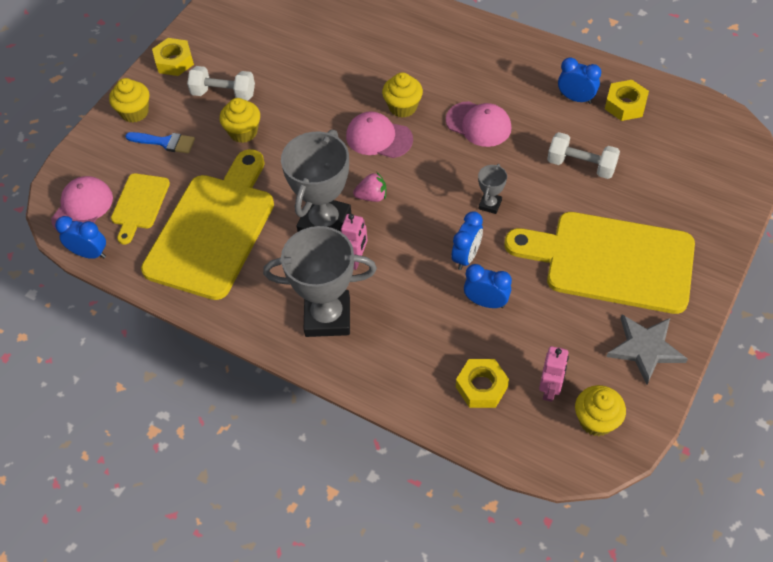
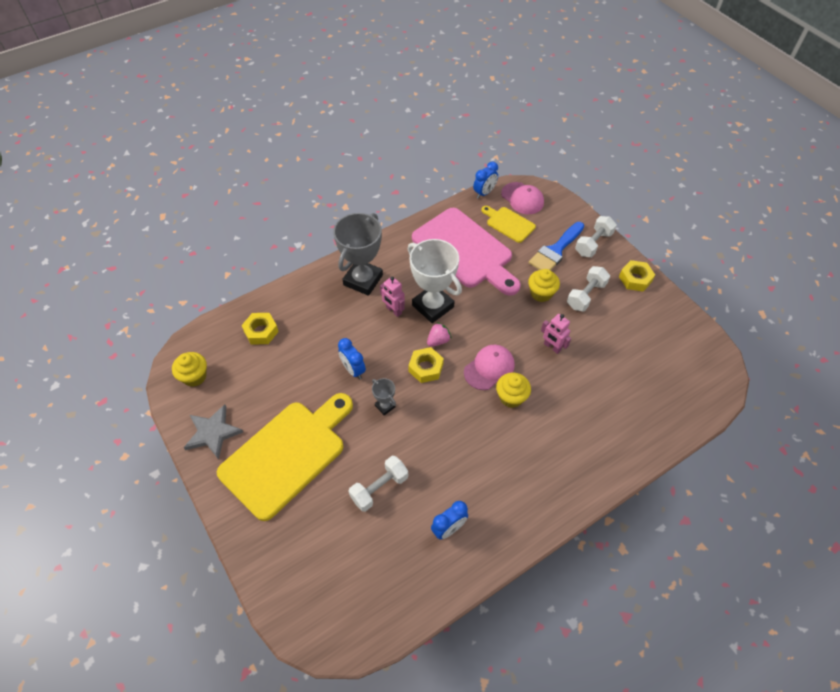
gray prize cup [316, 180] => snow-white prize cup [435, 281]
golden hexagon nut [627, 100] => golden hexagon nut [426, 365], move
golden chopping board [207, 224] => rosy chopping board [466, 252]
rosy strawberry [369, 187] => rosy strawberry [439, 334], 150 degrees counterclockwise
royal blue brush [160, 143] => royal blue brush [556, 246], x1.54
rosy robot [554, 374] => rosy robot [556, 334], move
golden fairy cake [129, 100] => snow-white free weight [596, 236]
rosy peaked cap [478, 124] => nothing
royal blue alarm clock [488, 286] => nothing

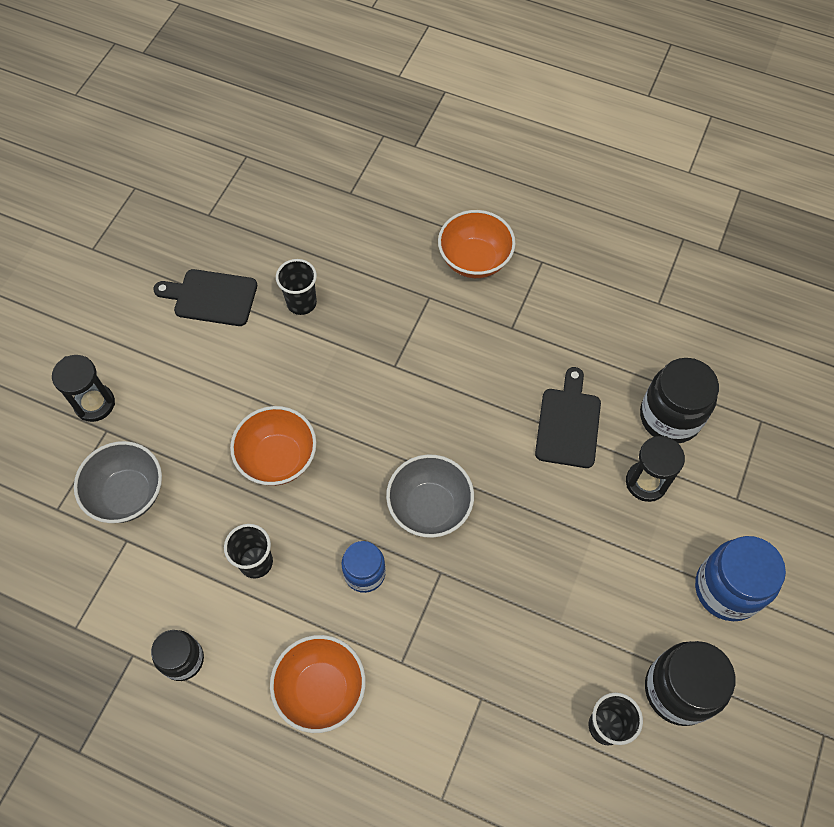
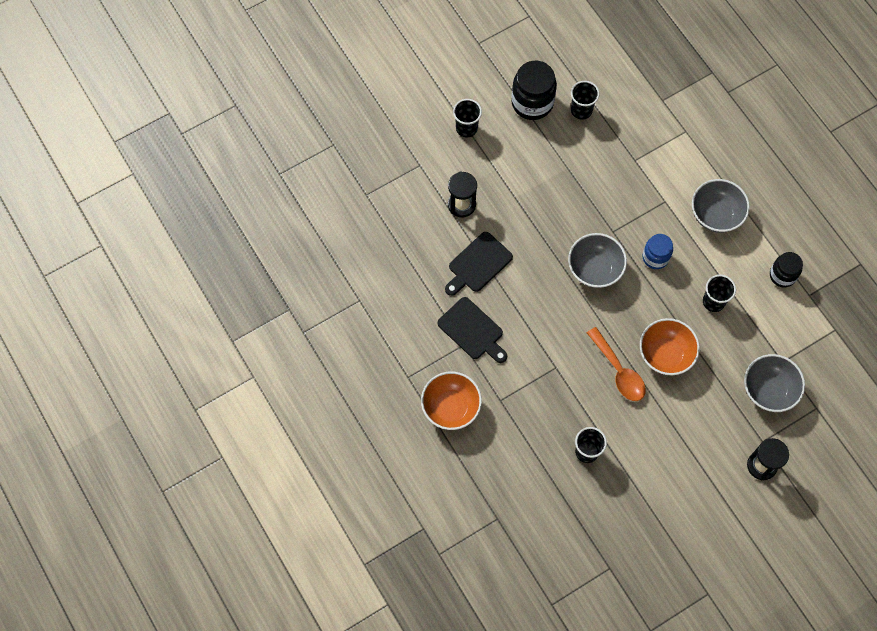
black chopping board [205, 297] => black chopping board [472, 330], move
royal blue jar [740, 578] => black cup [467, 118]
nothing => orange teaspoon [616, 364]
orange deep dish [318, 684] => gray deep dish [721, 206]
black jar [679, 401] => nothing

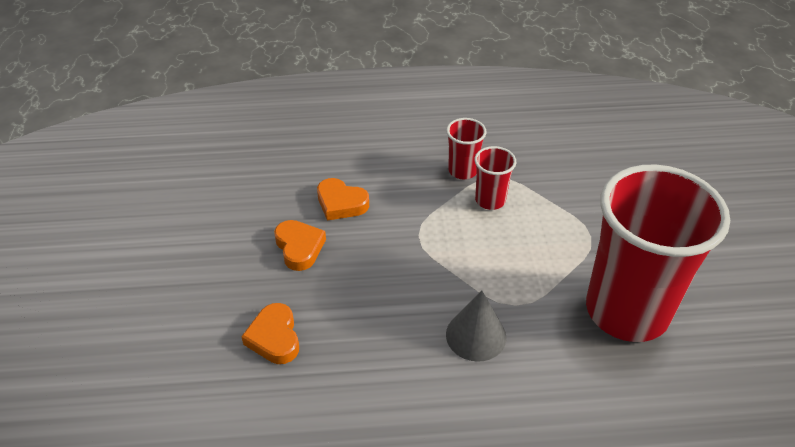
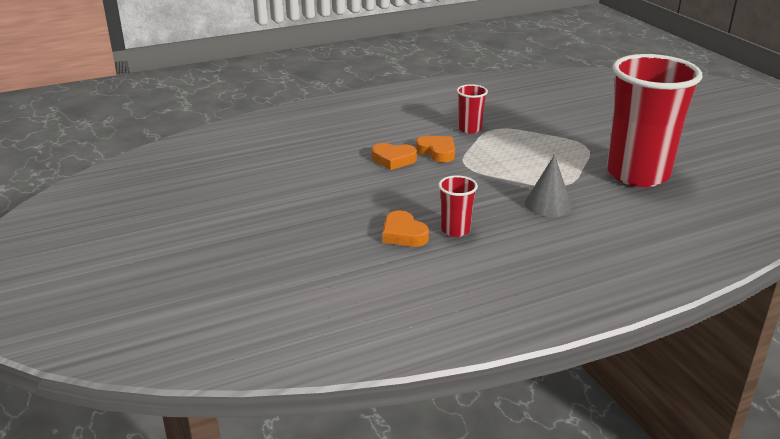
orange heart [300, 245] => orange heart [435, 149], move
crimson cup [495, 178] => crimson cup [458, 206], move

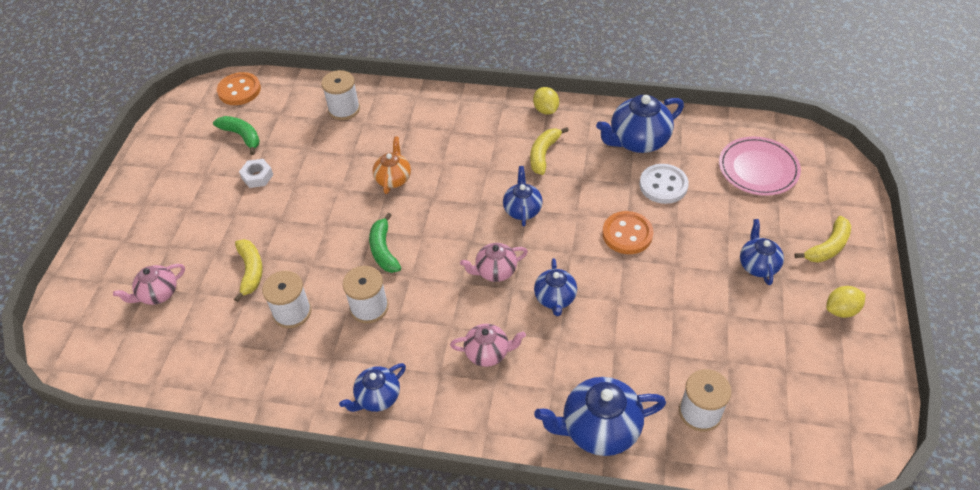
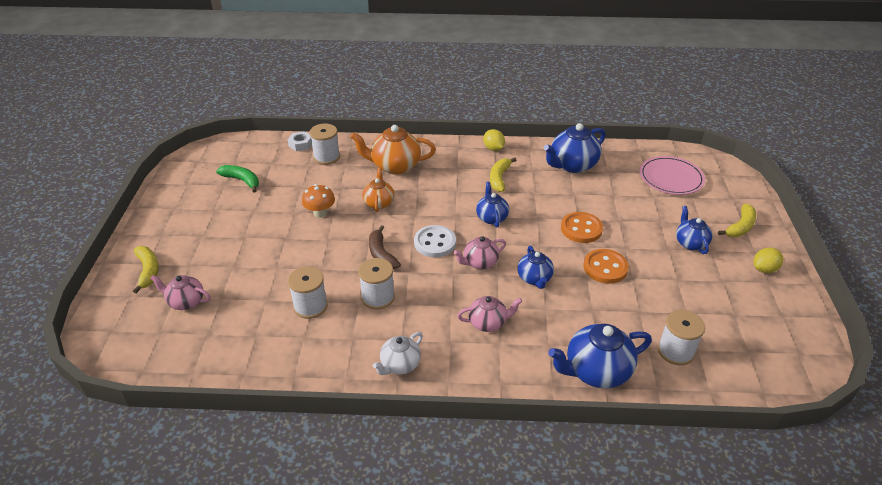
golden toy banana [248, 270] => golden toy banana [146, 269], move
rosy tea pot [149, 284] => rosy tea pot [180, 292], 60 degrees clockwise
snow-white hexagon nut [256, 173] => snow-white hexagon nut [300, 141], move
nothing => orange toadstool [318, 201]
nothing => orange tea pot [393, 150]
leaf-green toy banana [385, 243] => russet toy banana [385, 247]
royal blue tea pot [372, 387] => snow-white tea pot [398, 353]
snow-white shirt button [664, 184] => snow-white shirt button [435, 241], move
orange shirt button [239, 88] => orange shirt button [606, 266], move

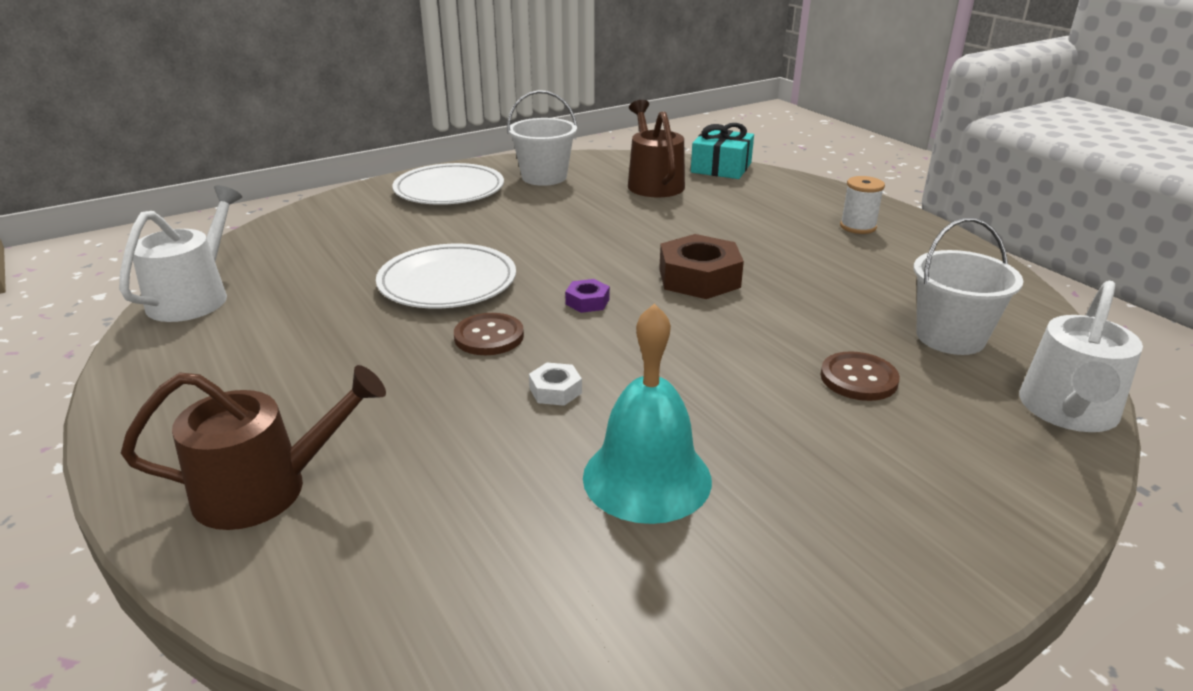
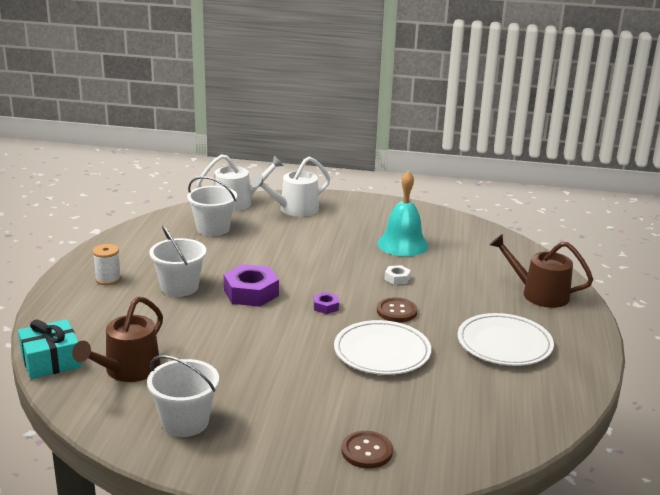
nothing => snow-white pail [177, 261]
russet hexagon nut [701, 266] => violet hexagon nut [251, 285]
snow-white sprinkling can [180, 253] => snow-white sprinkling can [290, 187], move
russet shirt button [860, 376] => russet shirt button [367, 450], move
snow-white dinner plate [448, 184] => snow-white dinner plate [506, 339], move

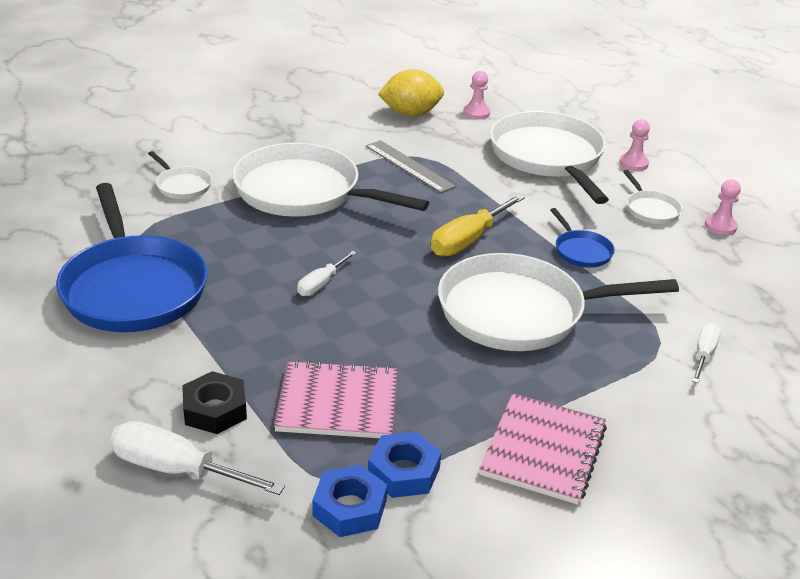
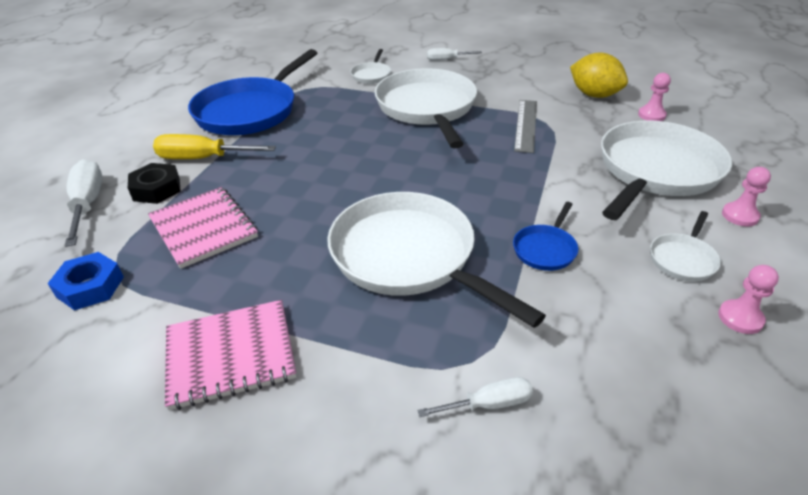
golden flat screwdriver [478, 225] => golden flat screwdriver [214, 146], move
snow-white flat screwdriver [327, 273] => snow-white flat screwdriver [454, 54], move
royal blue hexagon nut [404, 465] => nothing

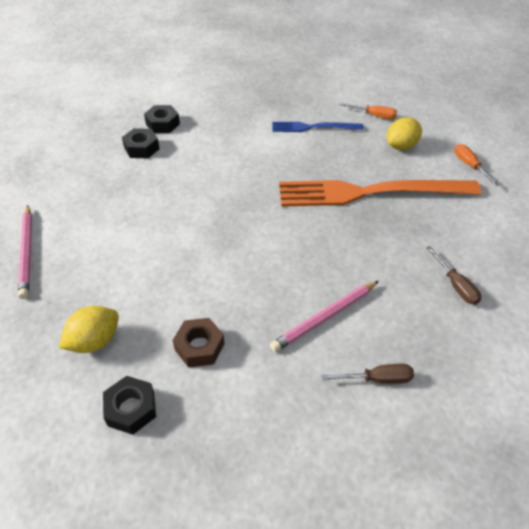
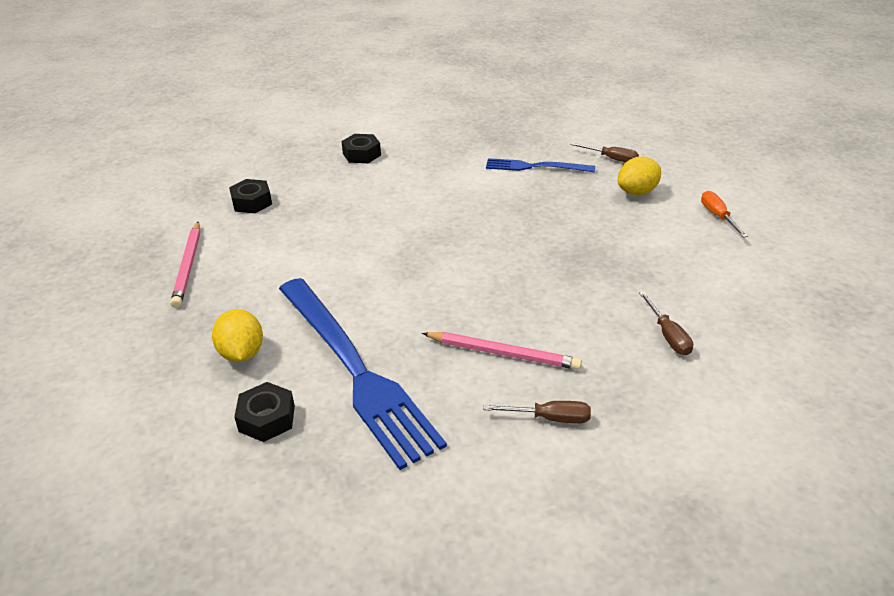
golden toy lemon [89, 329] => golden toy lemon [237, 335], 75 degrees counterclockwise
black hexagon nut [141, 143] => black hexagon nut [250, 196], move
russet hexagon nut [198, 342] => royal blue dinner fork [363, 374]
rosy pencil [324, 316] => rosy pencil [502, 351], 135 degrees counterclockwise
orange flat screwdriver [368, 111] => russet flat screwdriver [604, 152]
orange dinner fork [380, 193] => nothing

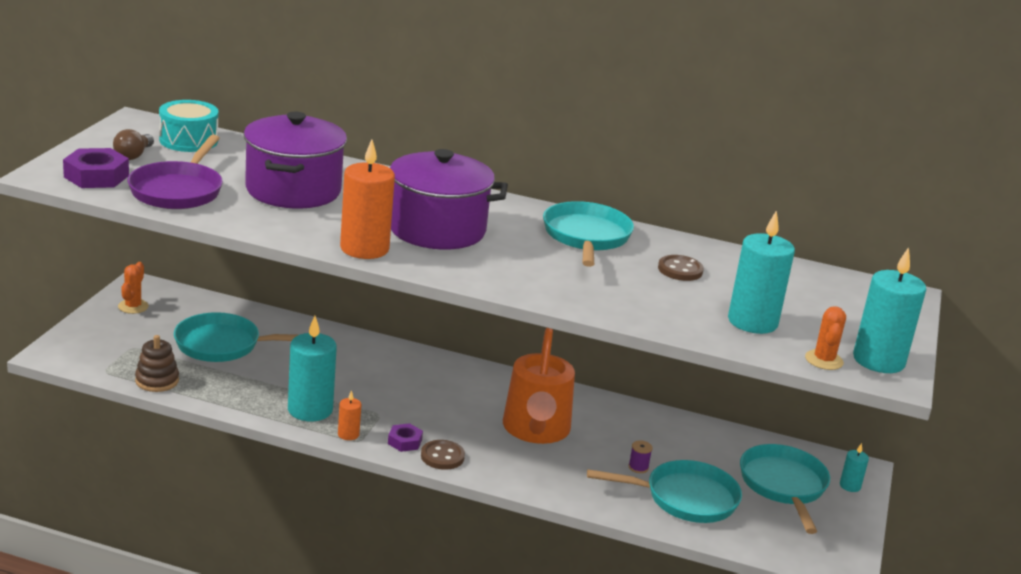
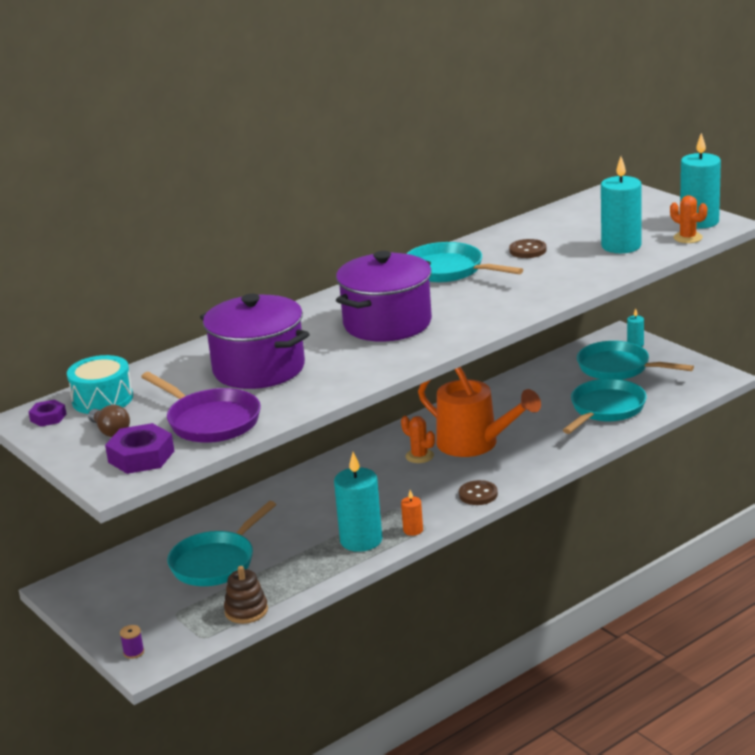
violet hexagon nut [405, 437] => violet hexagon nut [47, 413], move
violet reel of thread [640, 456] => violet reel of thread [132, 642], move
orange saguaro cactus [133, 288] => orange saguaro cactus [418, 439], move
orange pillar candle [367, 199] => nothing

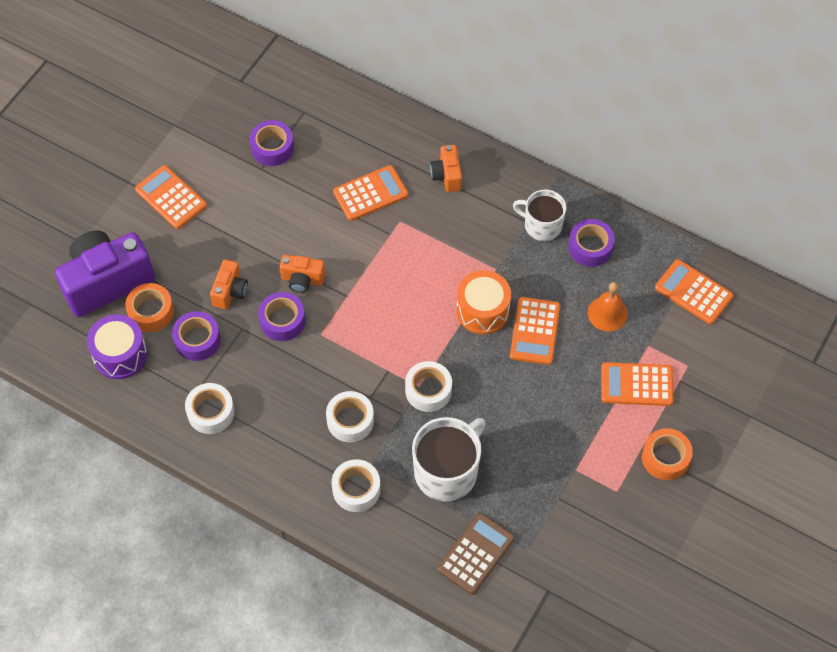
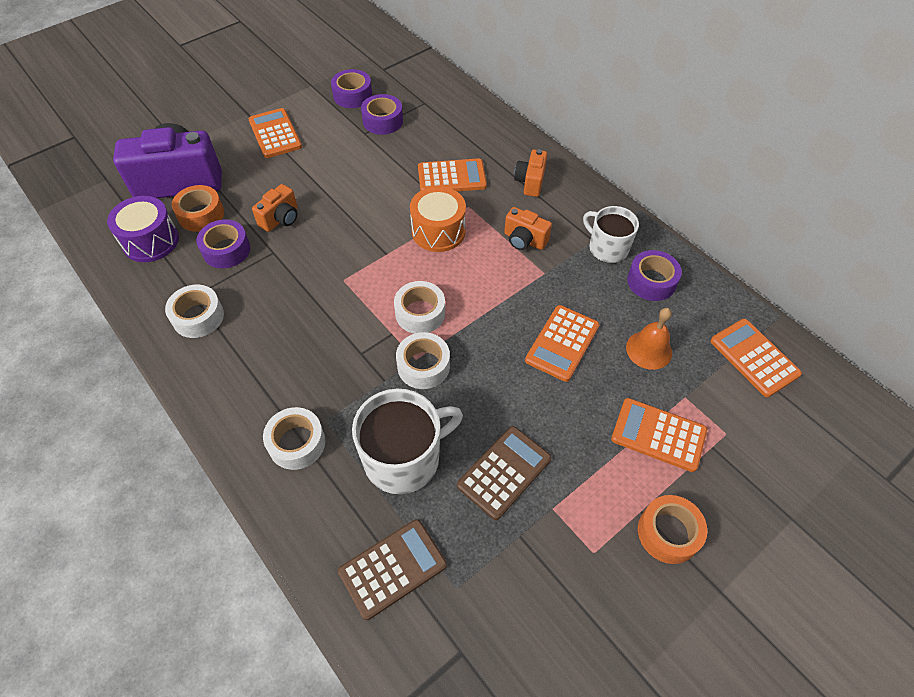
violet tape [281, 316] => violet tape [351, 88], move
snow-white tape [350, 416] => snow-white tape [419, 307], move
orange drum [483, 302] => orange drum [438, 219], move
nothing => russet calculator [504, 473]
orange compact camera [302, 274] => orange compact camera [528, 228], move

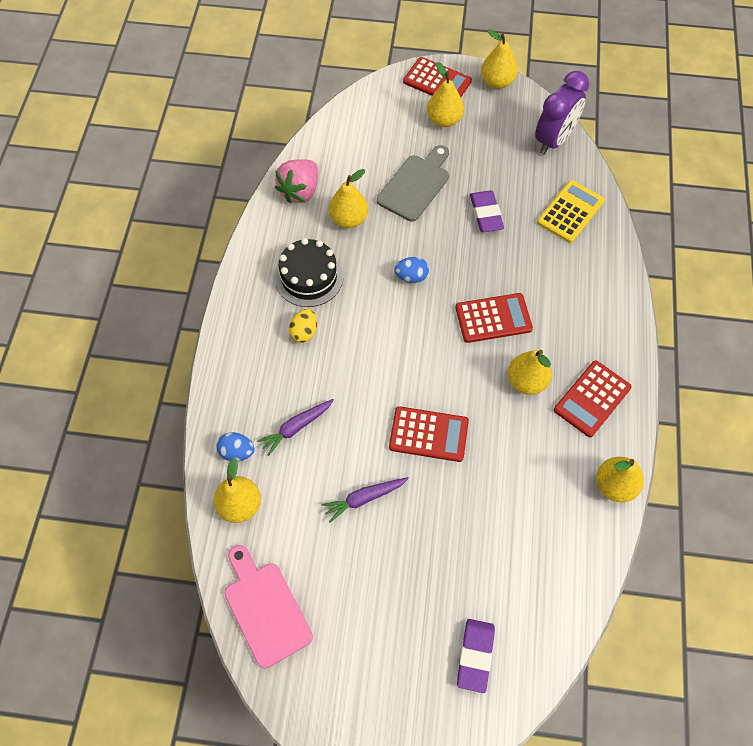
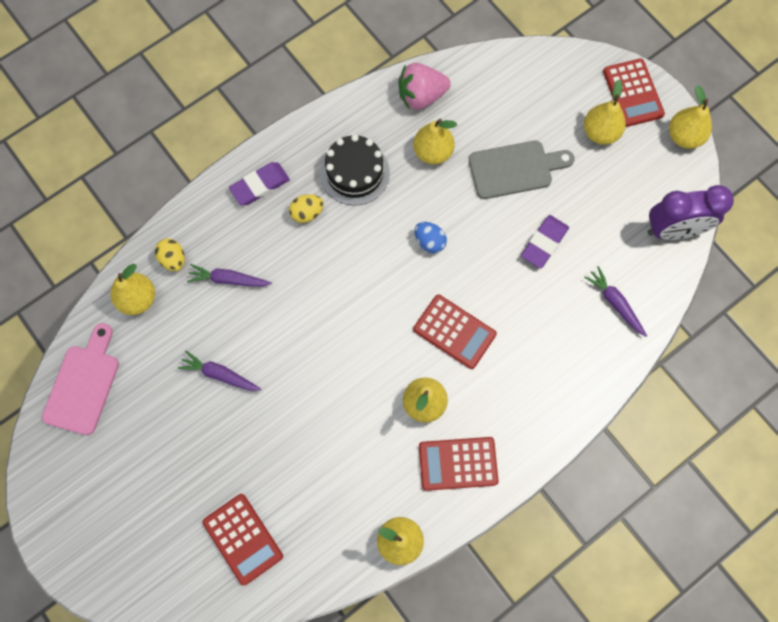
royal blue toy egg [235, 446] => golden toy egg [170, 255]
crimson calculator [429, 434] => crimson calculator [242, 540], move
violet eraser [476, 656] => violet eraser [259, 183], move
golden calculator [571, 211] => violet carrot [615, 301]

